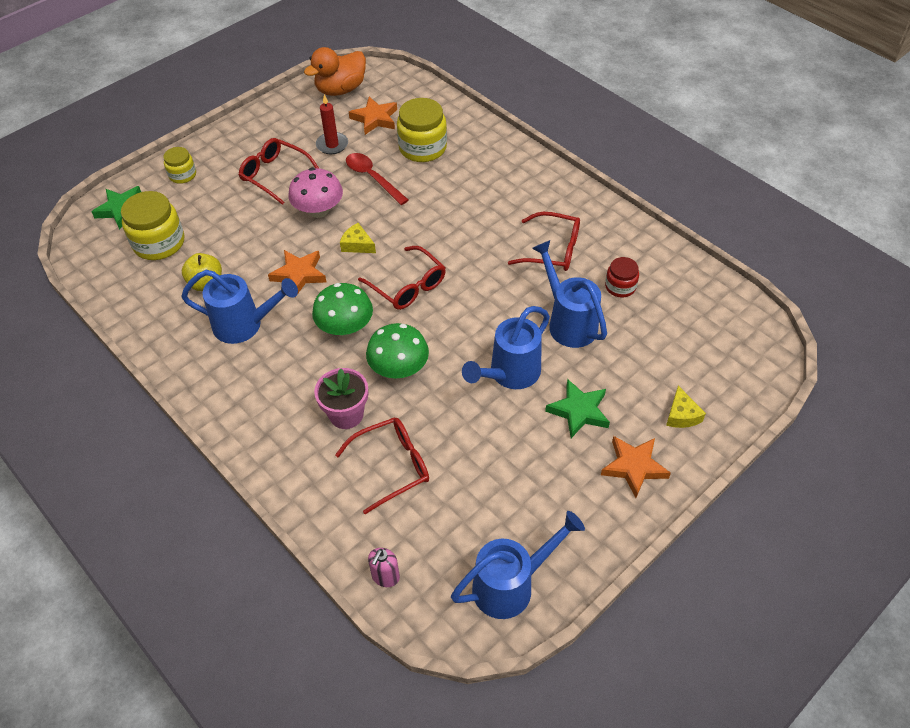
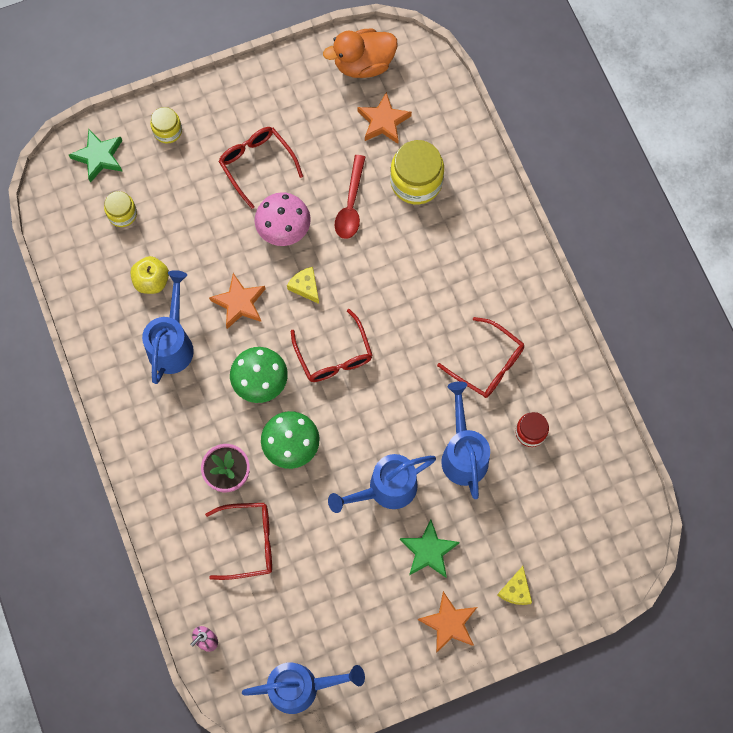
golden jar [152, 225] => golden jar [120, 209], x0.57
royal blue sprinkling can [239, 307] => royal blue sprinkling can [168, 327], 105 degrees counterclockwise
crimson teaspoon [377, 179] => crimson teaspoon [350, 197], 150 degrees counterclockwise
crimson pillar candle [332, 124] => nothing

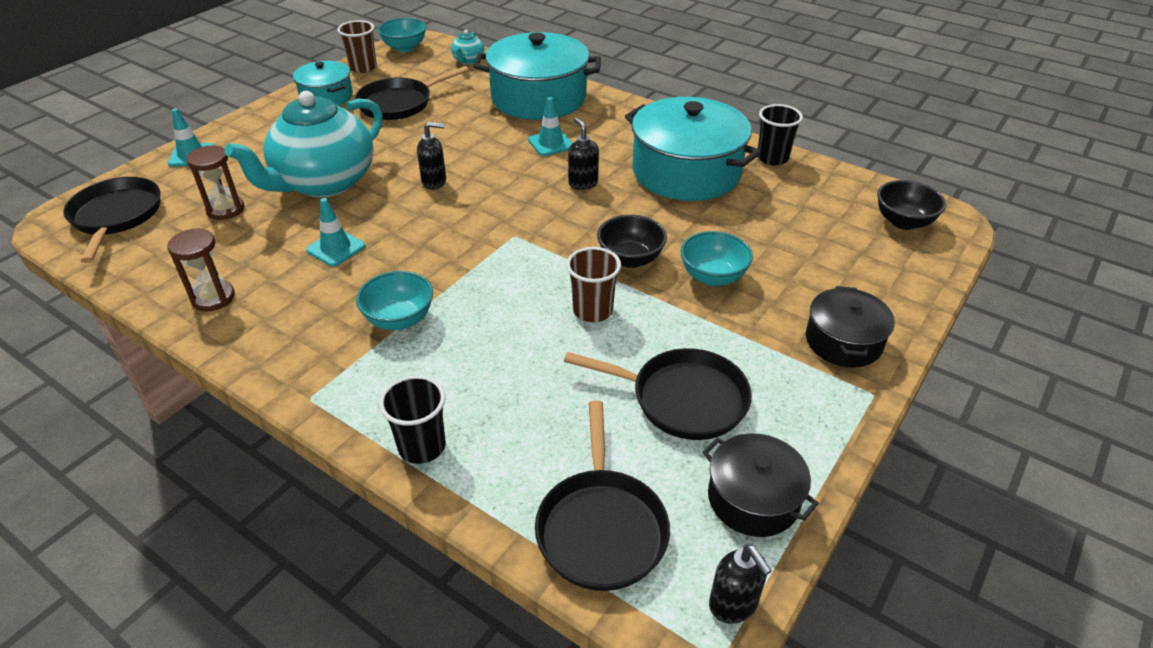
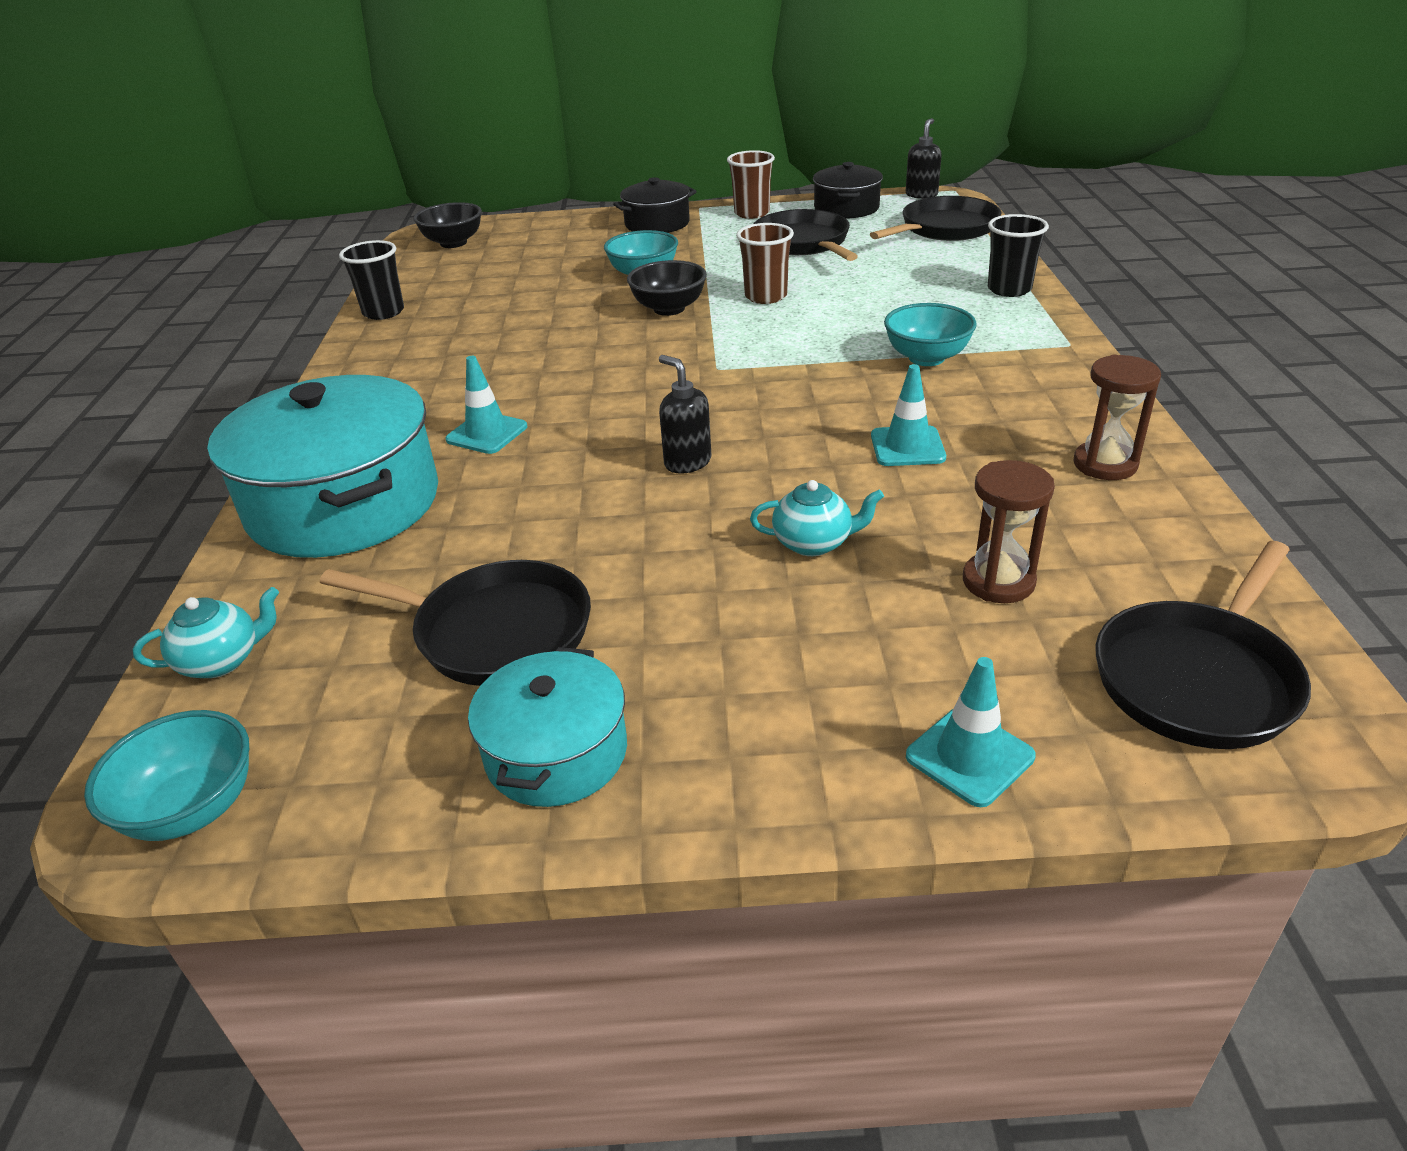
russet cup [357, 46] => russet cup [751, 184], move
teal tea pot [304, 144] => teal tea pot [817, 518], x0.40
black soap pump [583, 154] => nothing
teal cooking pot [693, 149] => nothing

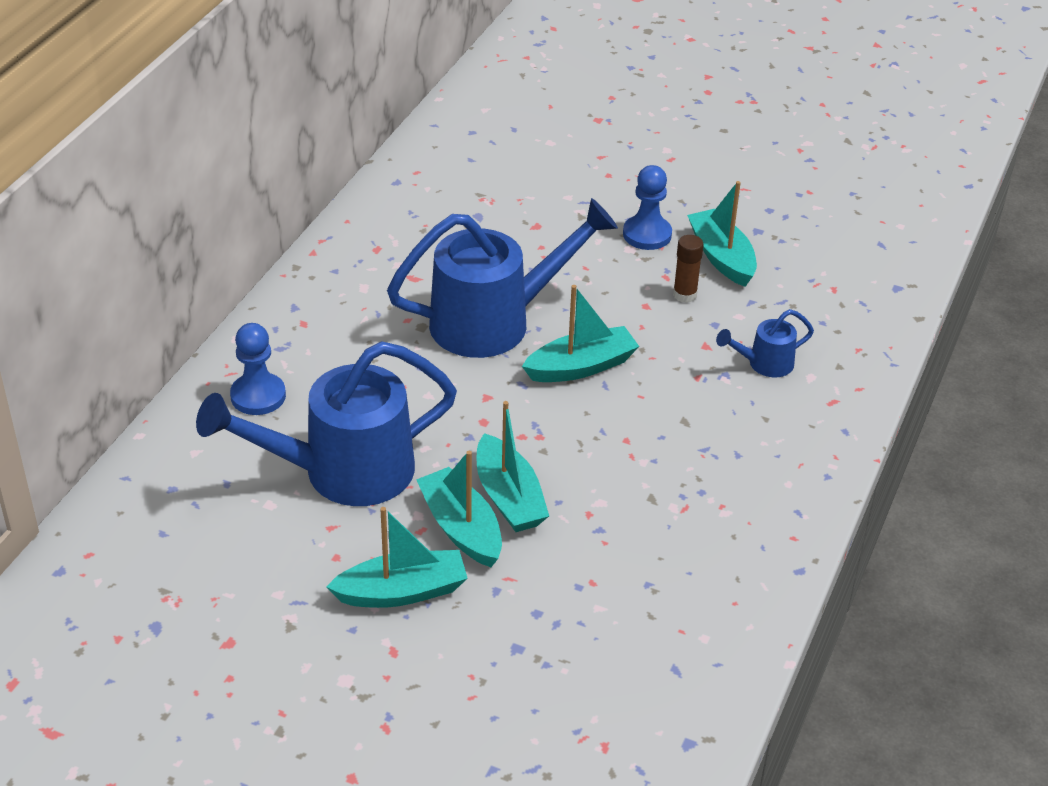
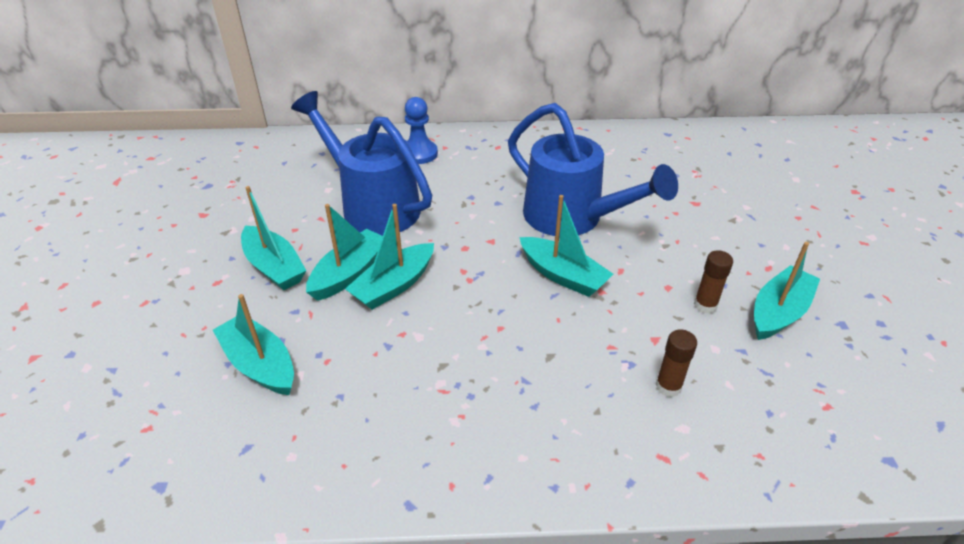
nothing => teal toy boat [253, 344]
royal blue sprinkling can [765, 343] => russet glue stick [676, 363]
royal blue game pawn [647, 207] => nothing

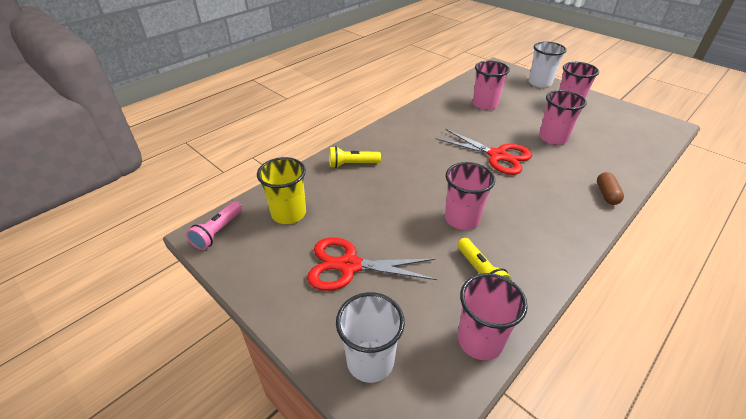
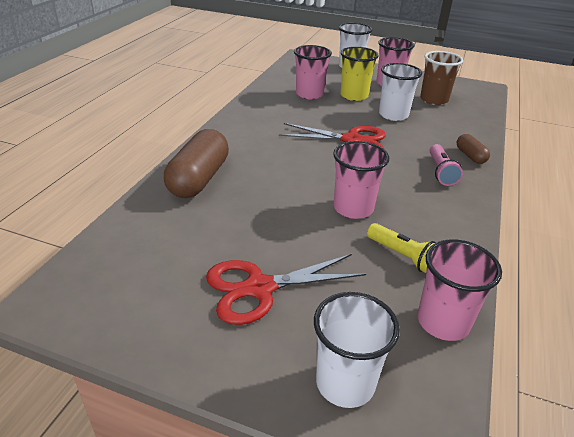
golden flashlight [355, 157] => russet pill [196, 163]
golden cup [281, 190] => golden cup [359, 74], move
rosy cup [563, 117] => snow-white cup [400, 92]
nothing => russet cup [441, 78]
rosy flashlight [214, 225] => rosy flashlight [446, 165], move

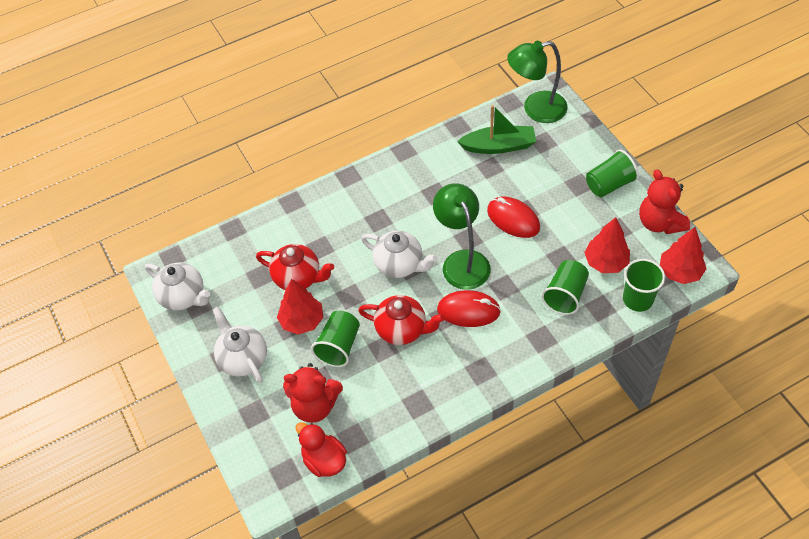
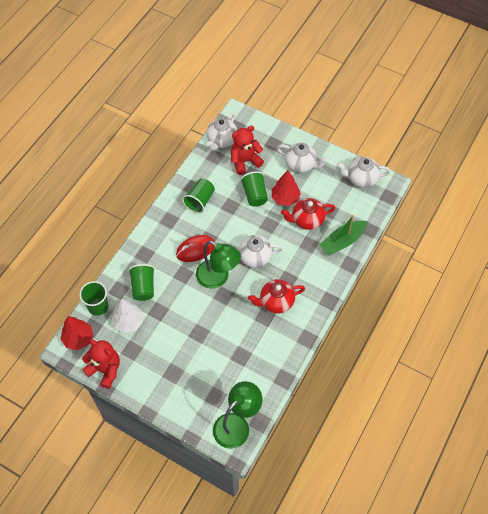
crimson tree [607, 245] => snow-white tree [127, 316]
leaf-green cup [612, 173] => leaf-green cup [198, 196], move
crimson rubber duck [321, 449] => snow-white tea pot [221, 131]
crimson tea pot [401, 320] => crimson tea pot [276, 296], move
leaf-green toy boat [496, 129] => leaf-green toy boat [343, 235], move
crimson computer mouse [513, 217] => nothing

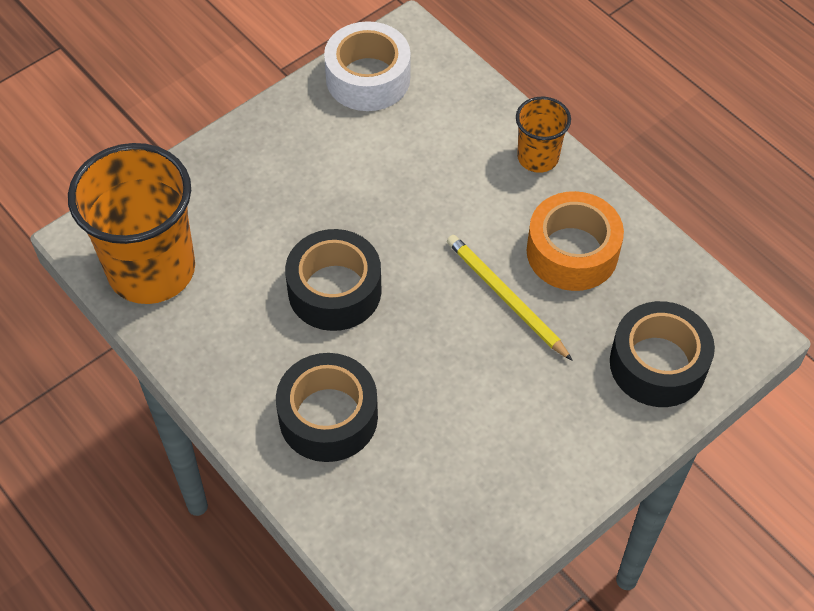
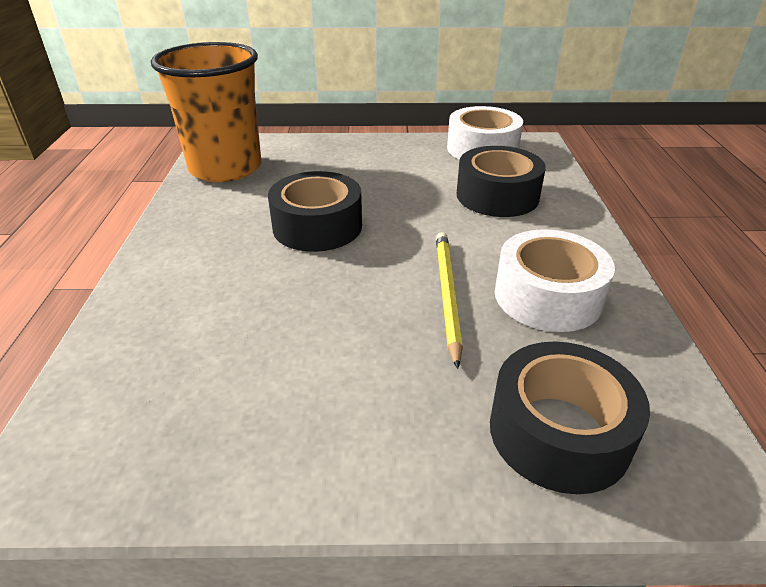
black tape [327, 407] => black tape [501, 181], move
orange tape [575, 241] => snow-white tape [555, 280]
orange cup [543, 135] => nothing

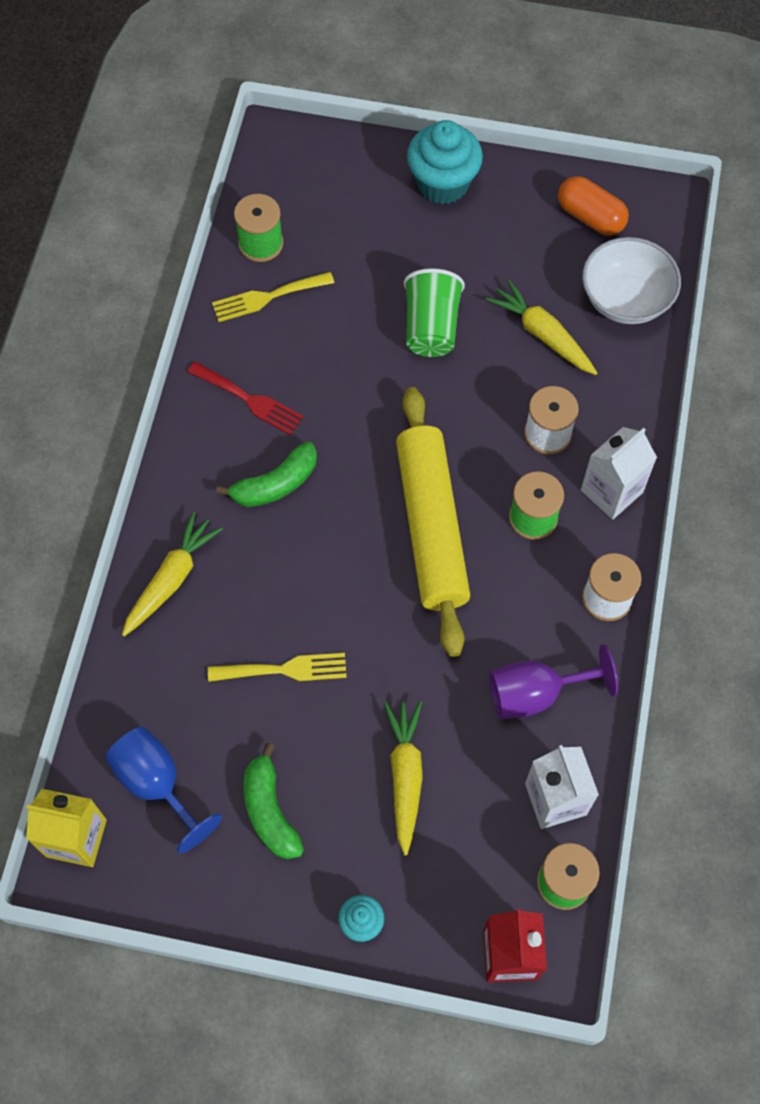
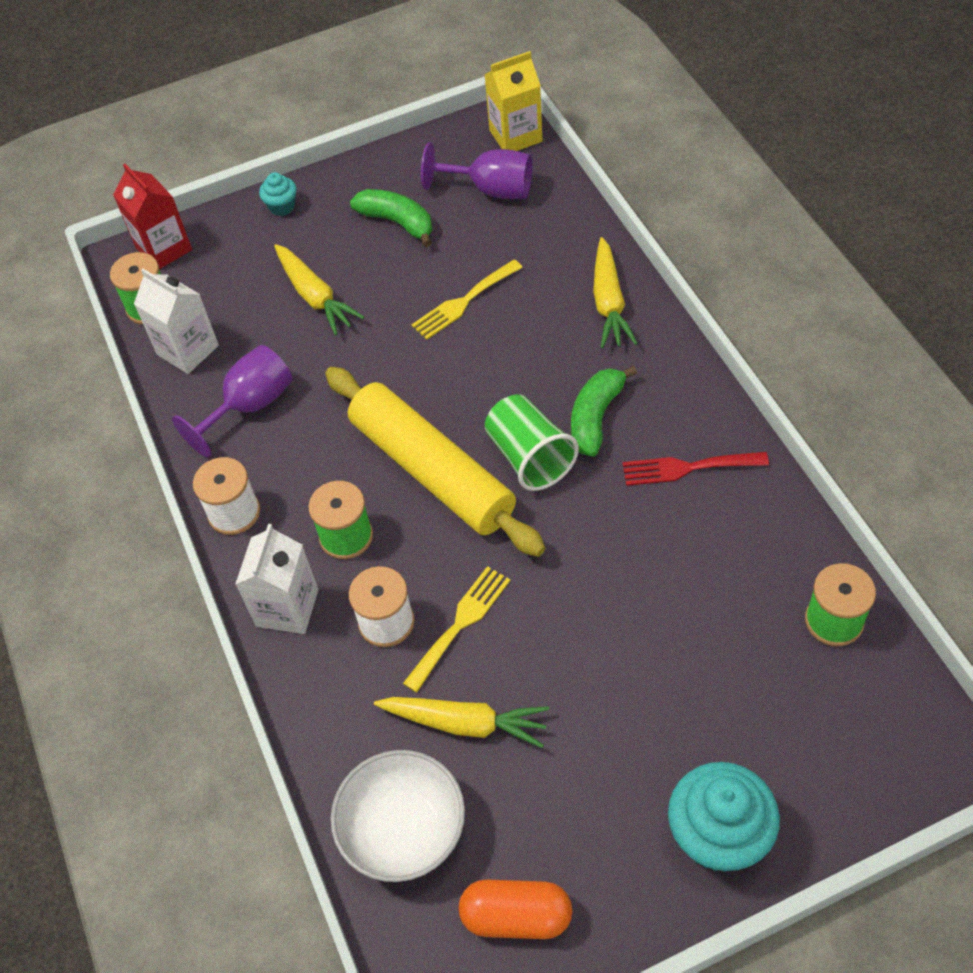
golden dinner fork [273, 297] => golden dinner fork [457, 629], move
royal blue wine glass [163, 790] => violet wine glass [476, 170]
leaf-green cup [434, 312] => leaf-green cup [532, 442], move

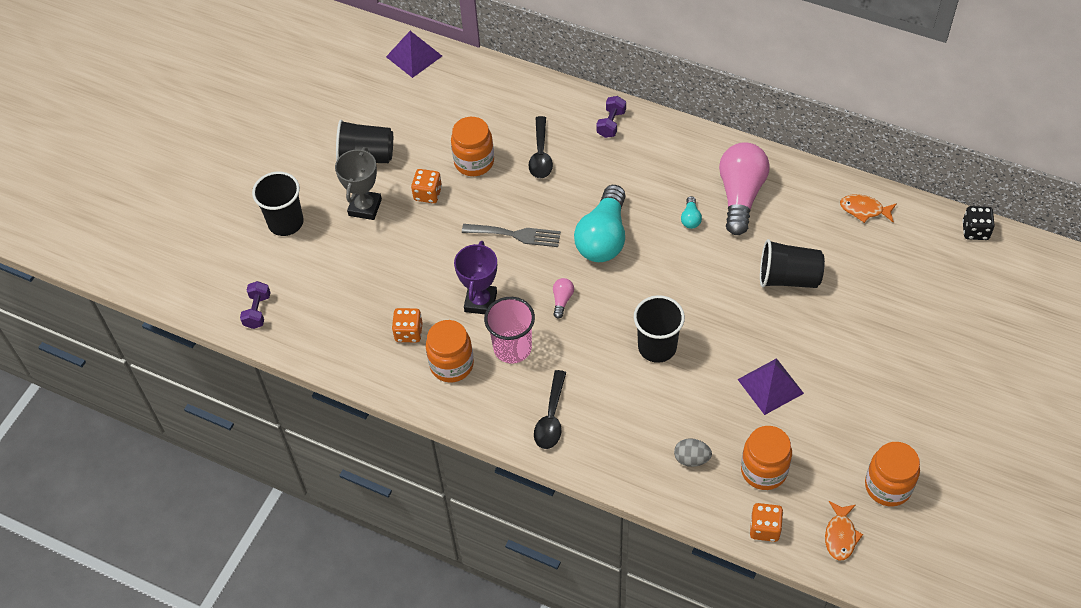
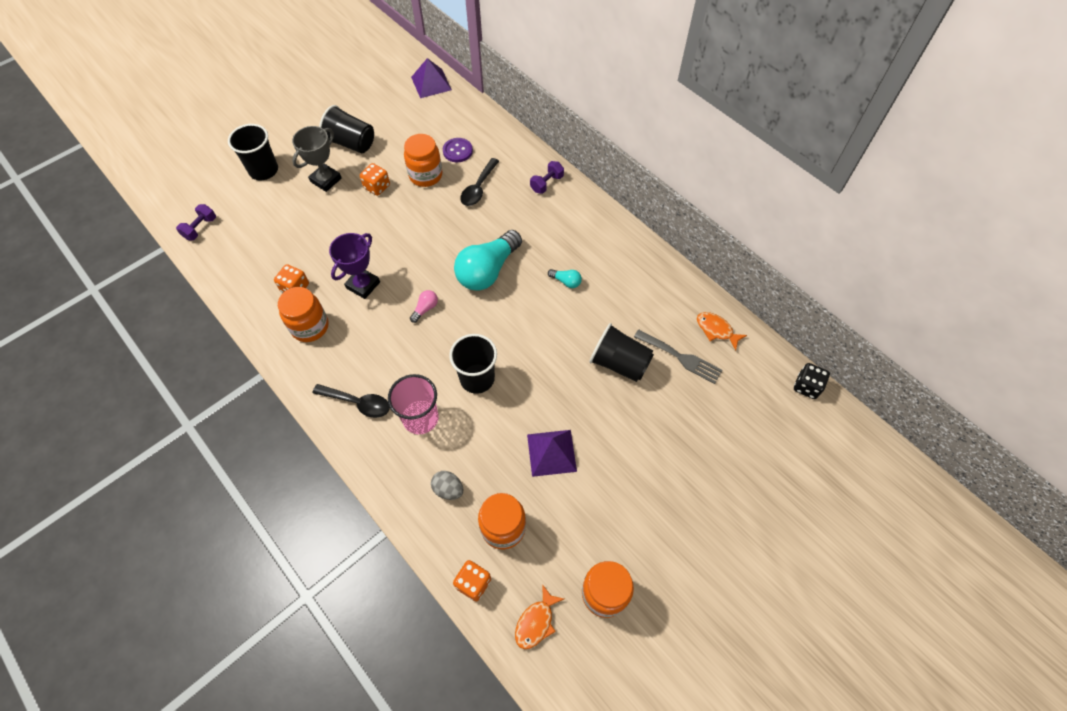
black teaspoon [550, 409] => black teaspoon [351, 401], 105 degrees counterclockwise
rosy cup [509, 330] => rosy cup [413, 404], move
nothing => violet shirt button [458, 150]
teal lightbulb [691, 212] => teal lightbulb [565, 278], 90 degrees counterclockwise
gray dinner fork [511, 235] => gray dinner fork [678, 356], move
rosy lightbulb [744, 188] => nothing

